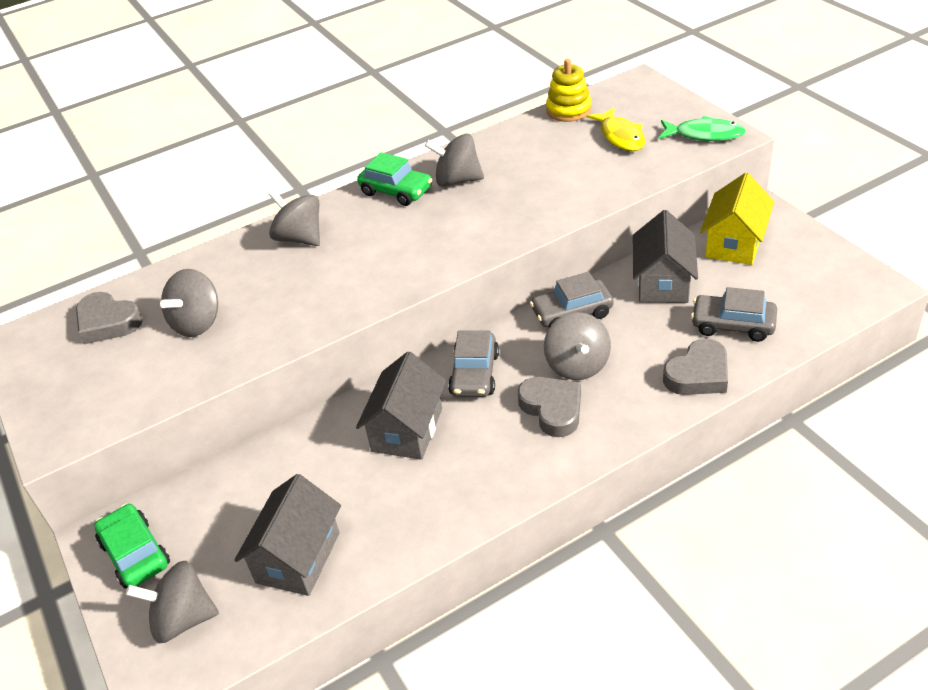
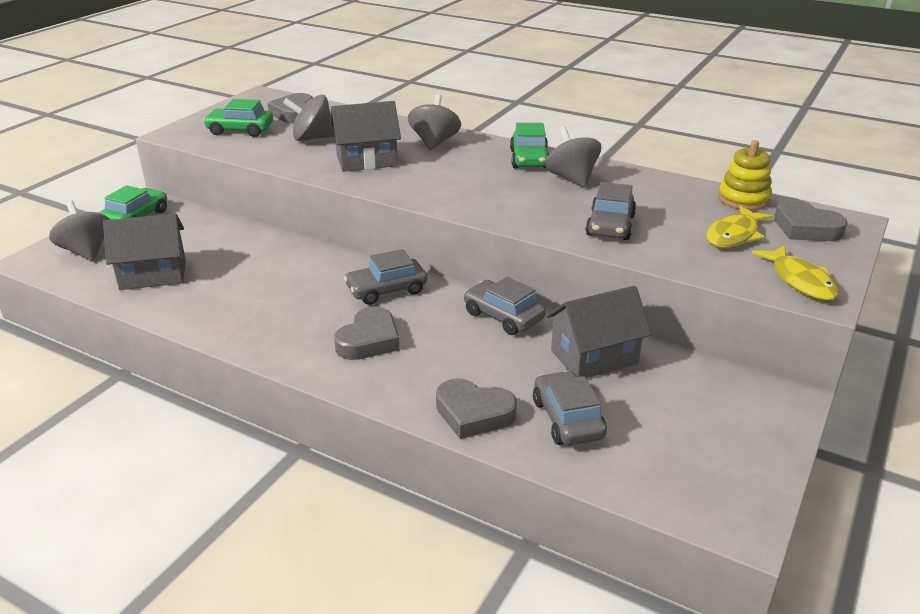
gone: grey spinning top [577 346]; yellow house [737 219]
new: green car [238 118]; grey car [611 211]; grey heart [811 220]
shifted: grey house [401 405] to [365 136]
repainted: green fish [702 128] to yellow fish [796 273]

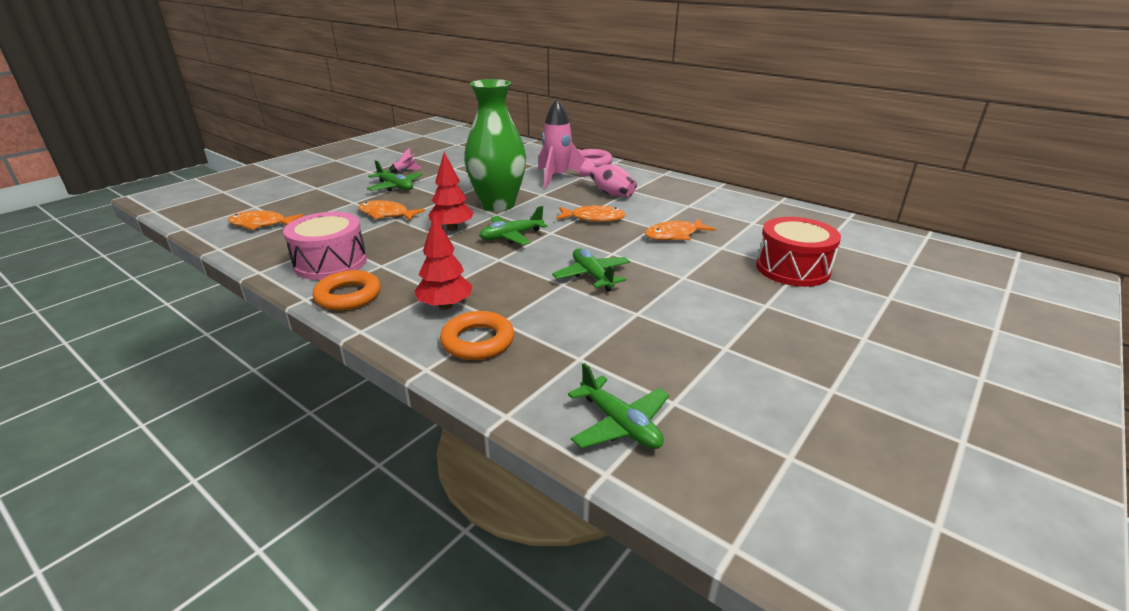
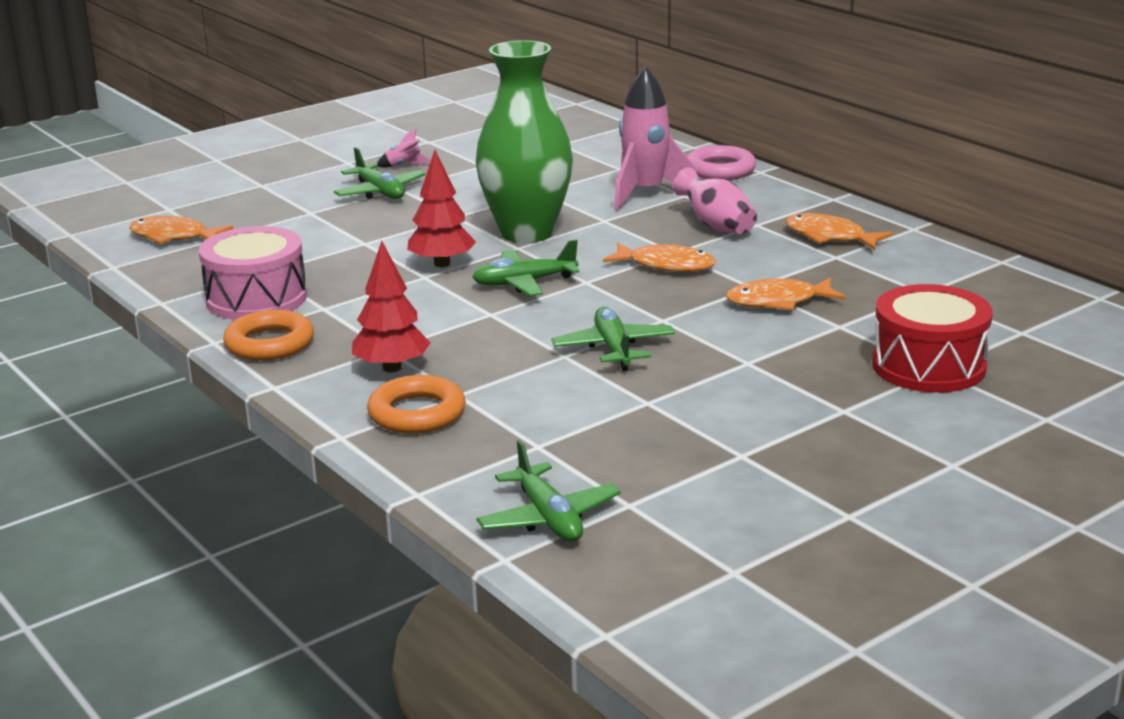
shifted: orange fish [392 210] to [839 231]

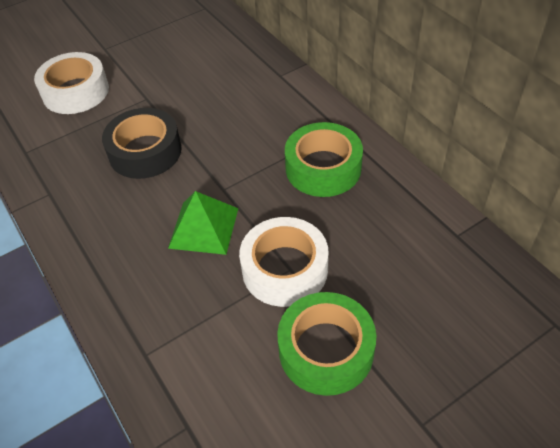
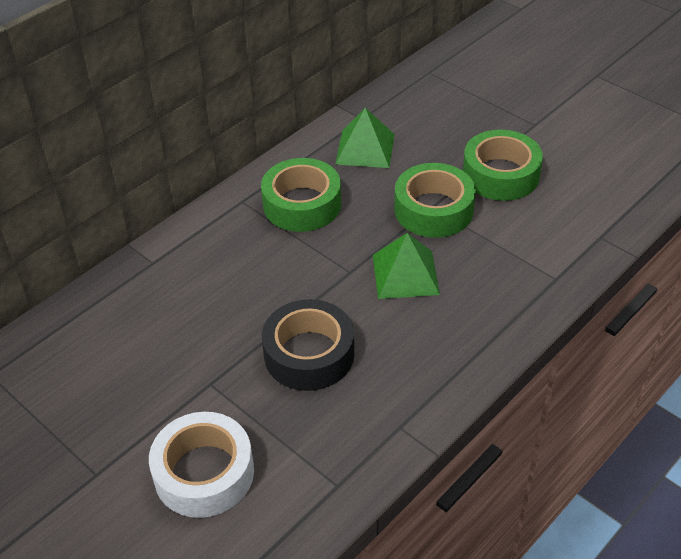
new: green pyramid [364 138]
repainted: white tape [284 262] to green tape [435 200]

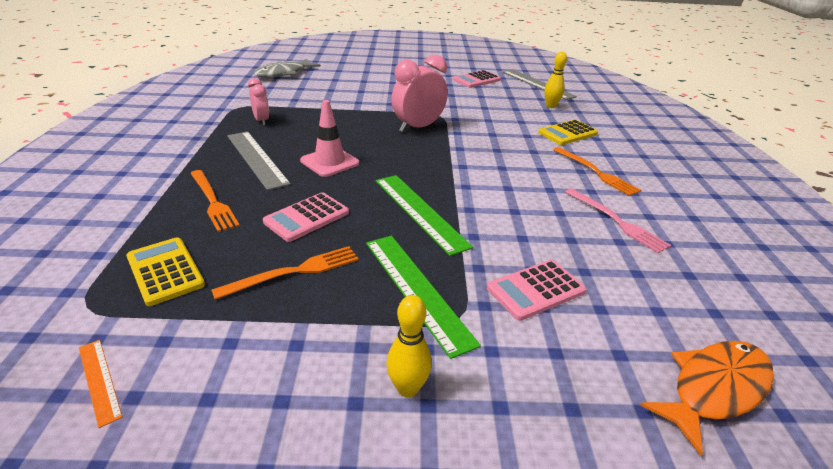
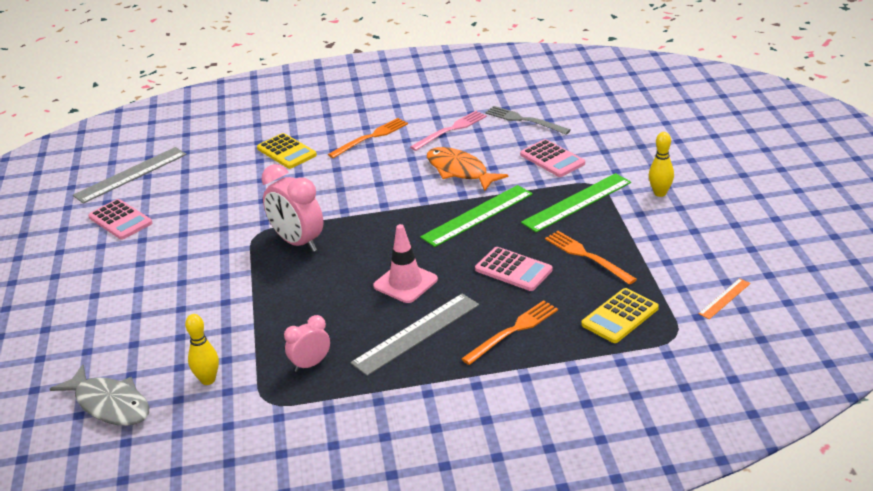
new: grey fork [528 120]
shifted: yellow bowling pin [555 80] to [202 349]; orange fish [707 398] to [467 169]

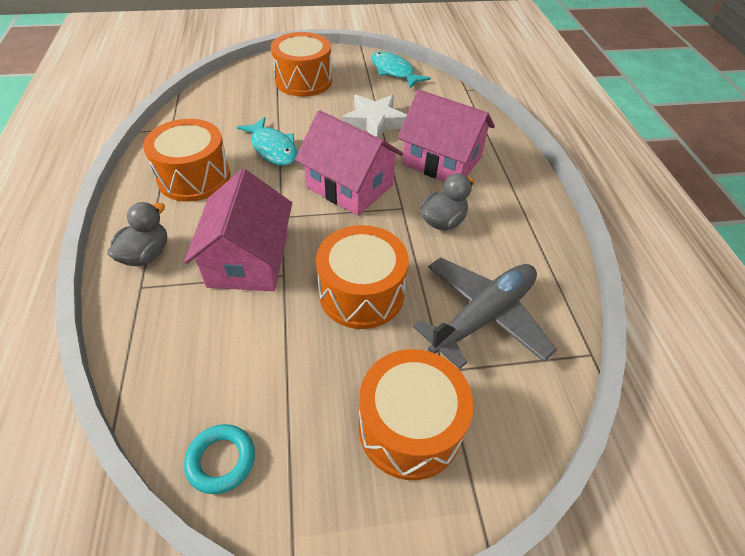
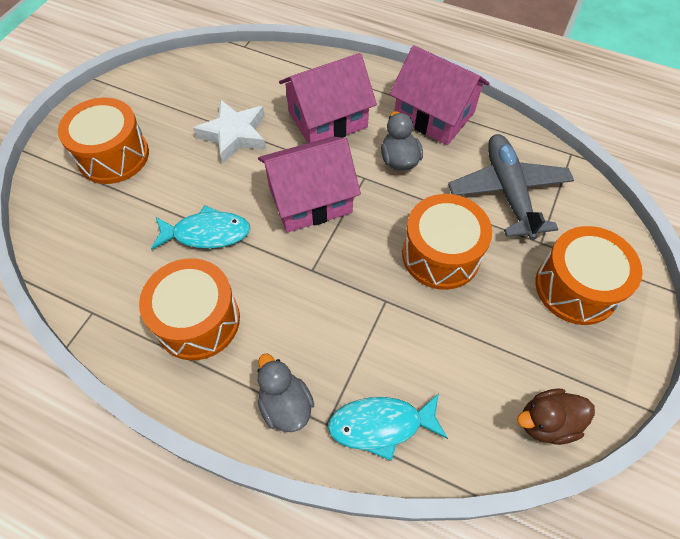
shifted: turquoise fish [401 69] to [388 427]; pink house [238 230] to [439 95]
swapped: turquoise ring [219 459] to brown duck [556 417]

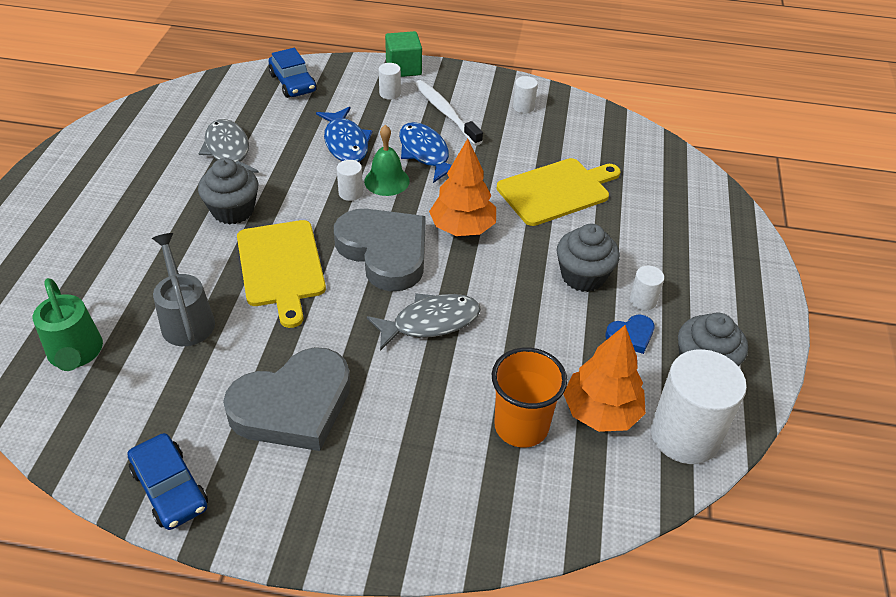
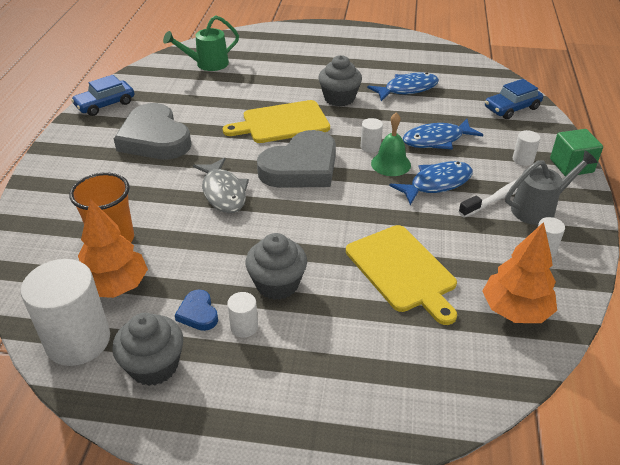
shifted: orange tree [462 187] to [520 272]; grey watering can [183 289] to [551 187]
repainted: grey fish [228 146] to blue fish [403 86]

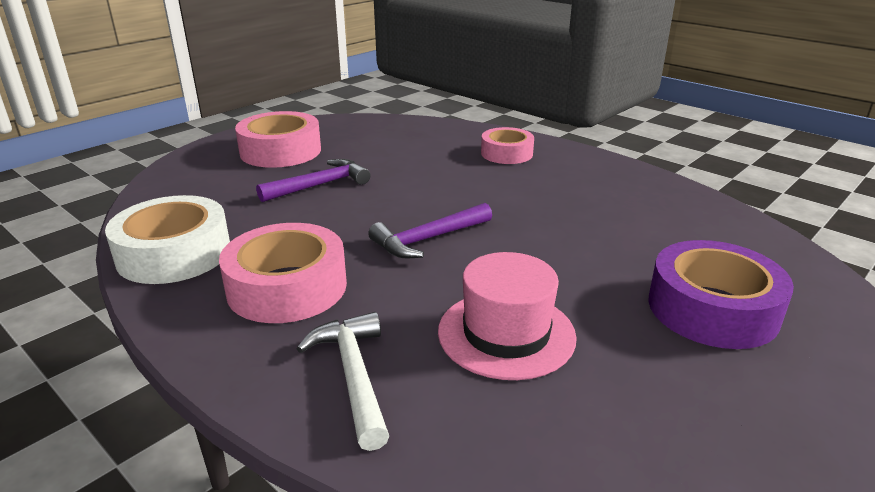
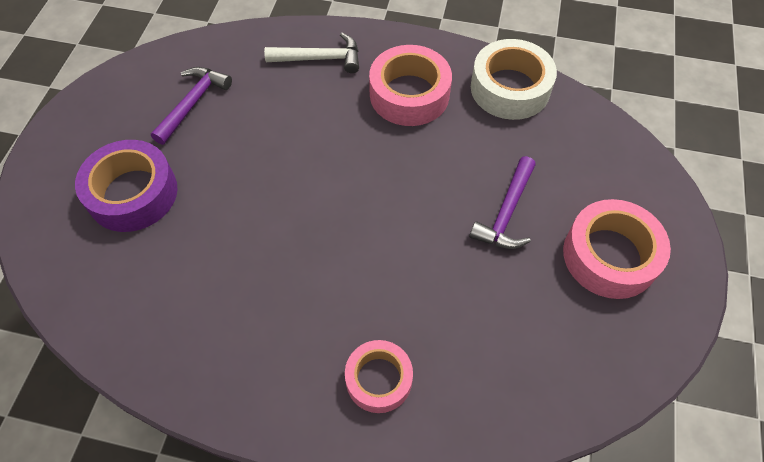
gone: pink hat [507 316]
shifted: purple hammer [430 230] to [191 106]
rotated: white hammer [343 381] = [311 53] 45 degrees counterclockwise

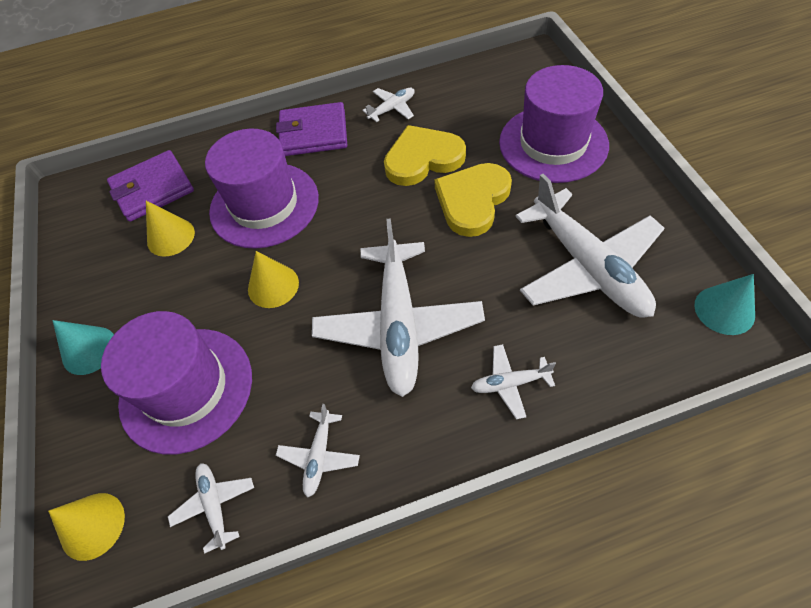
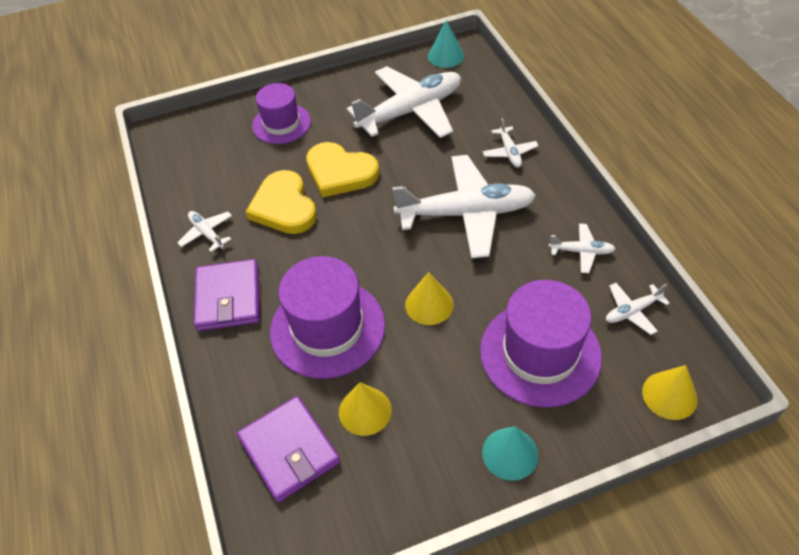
scaled: purple hat [554 124] = [281 113] x0.64

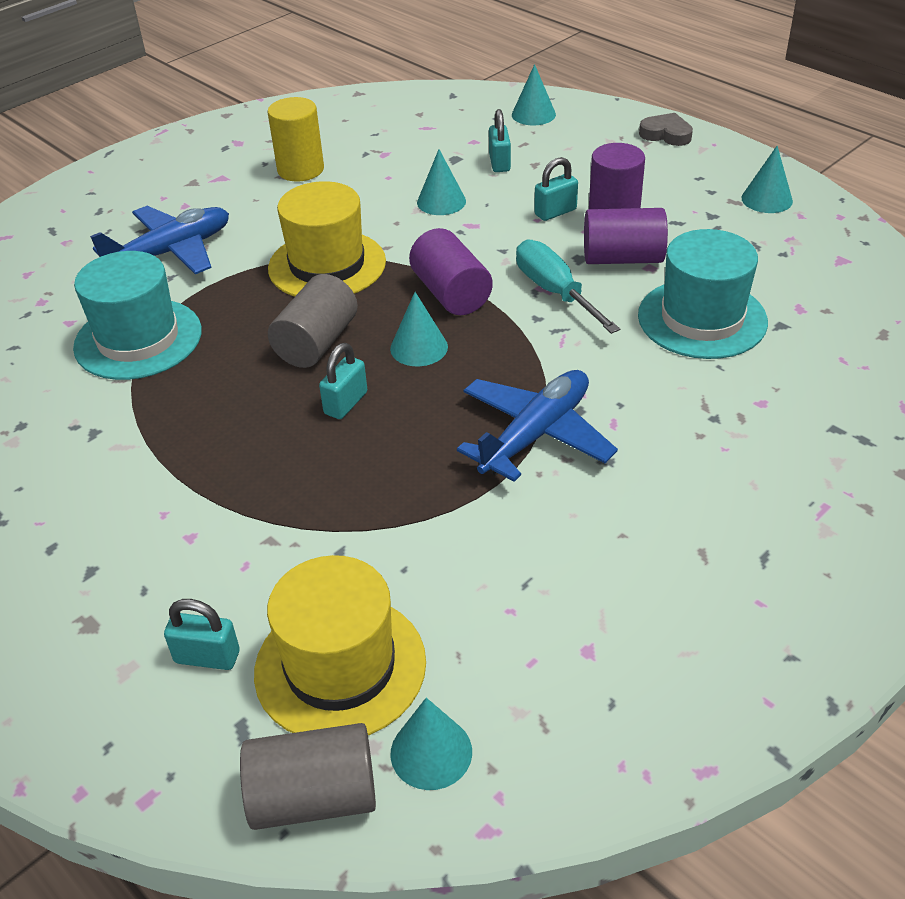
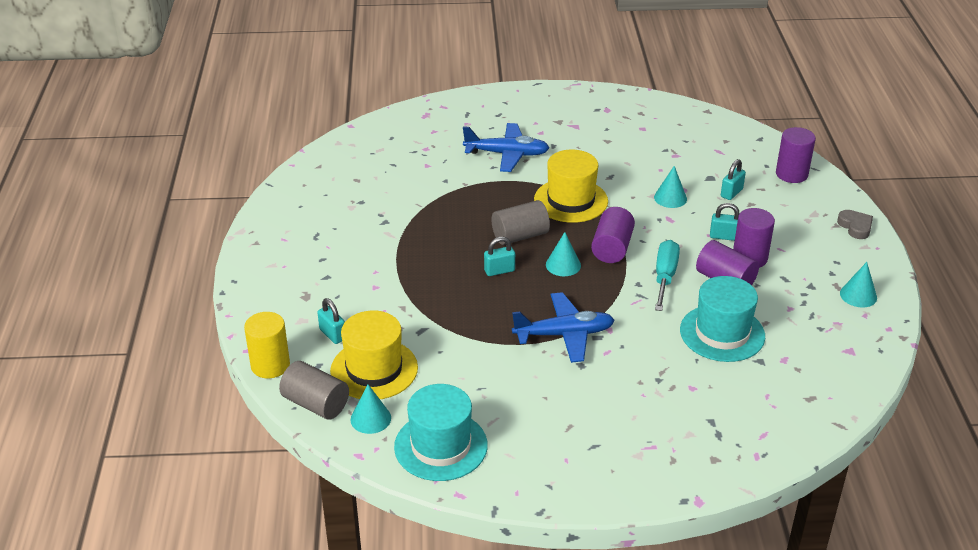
shifted: yellow cylinder [296 139] to [267 345]; turquoise hat [137 315] to [441 432]
swapped: turquoise cone [534 94] to purple cylinder [796 155]

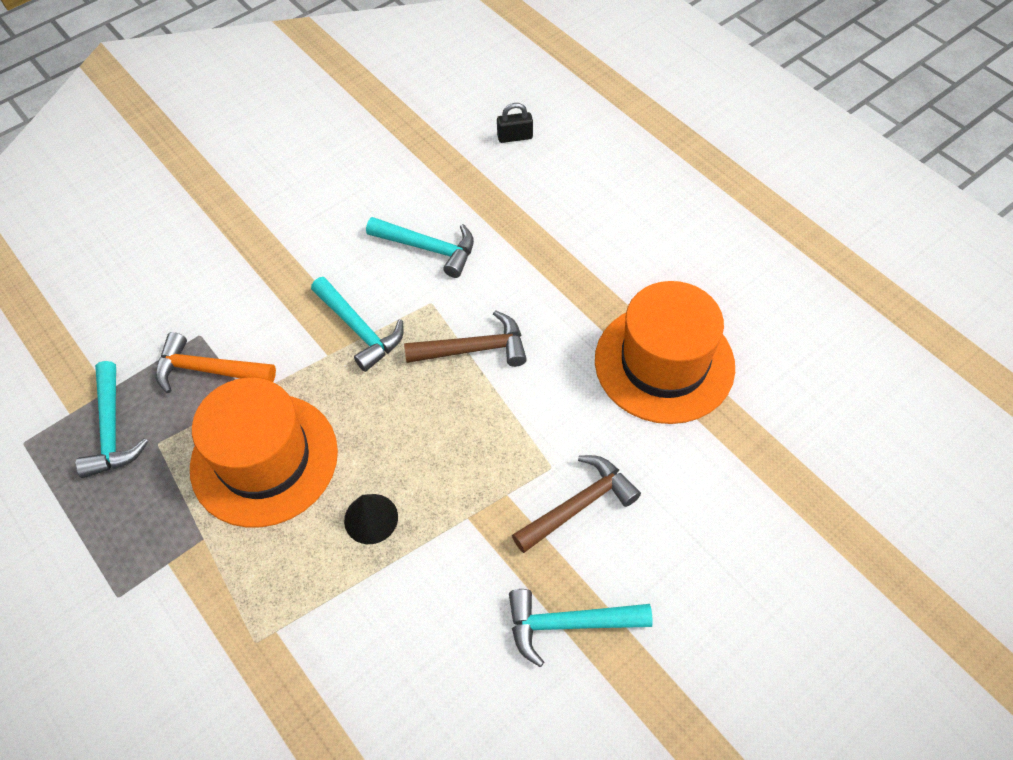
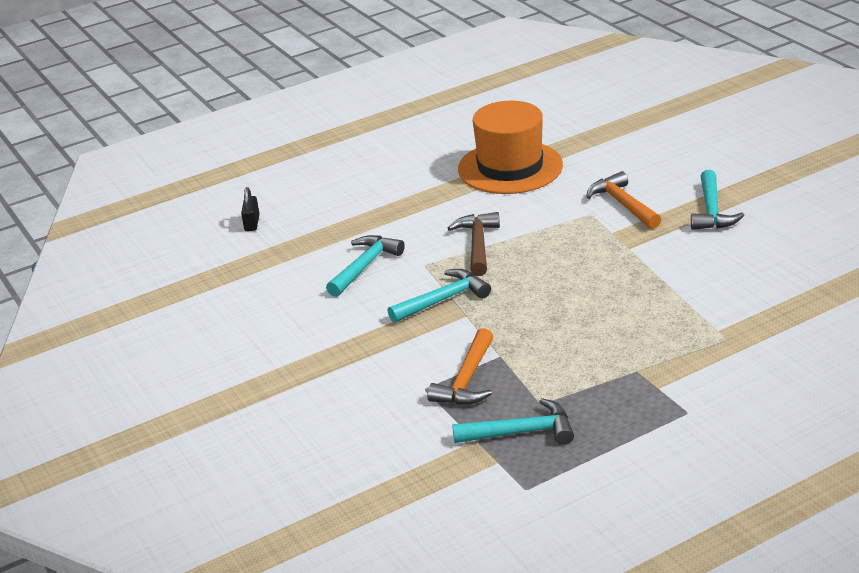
gone: orange hat [264 453]; black cone [371 519]
repainted: brown hammer [576 504] to orange hammer [623 200]

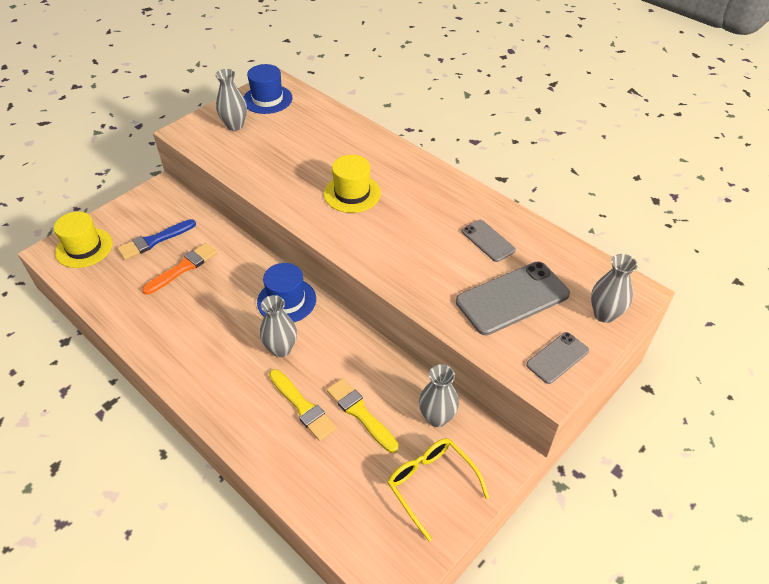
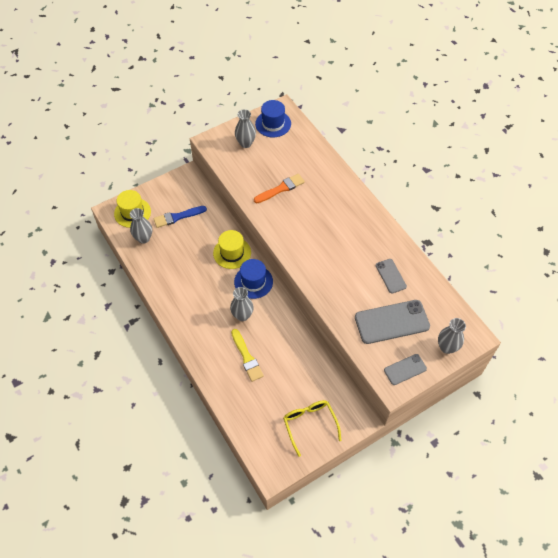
gone: yellow brush [363 415]
shifted: grey vase [439 395] to [141 226]; yellow hat [352 184] to [232 249]; orange brush [179 269] to [279 188]

